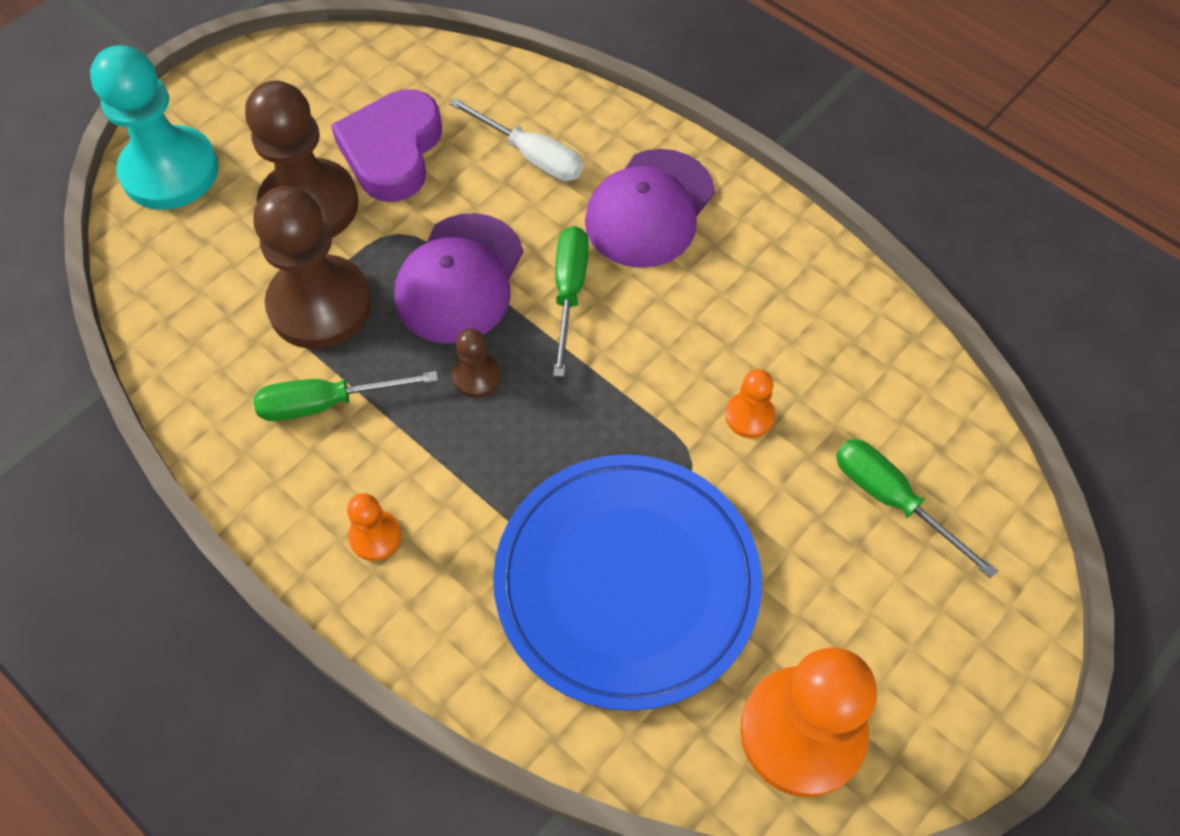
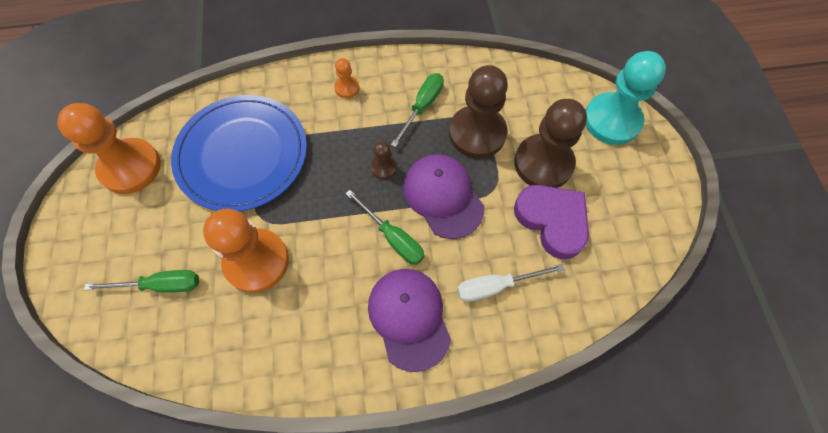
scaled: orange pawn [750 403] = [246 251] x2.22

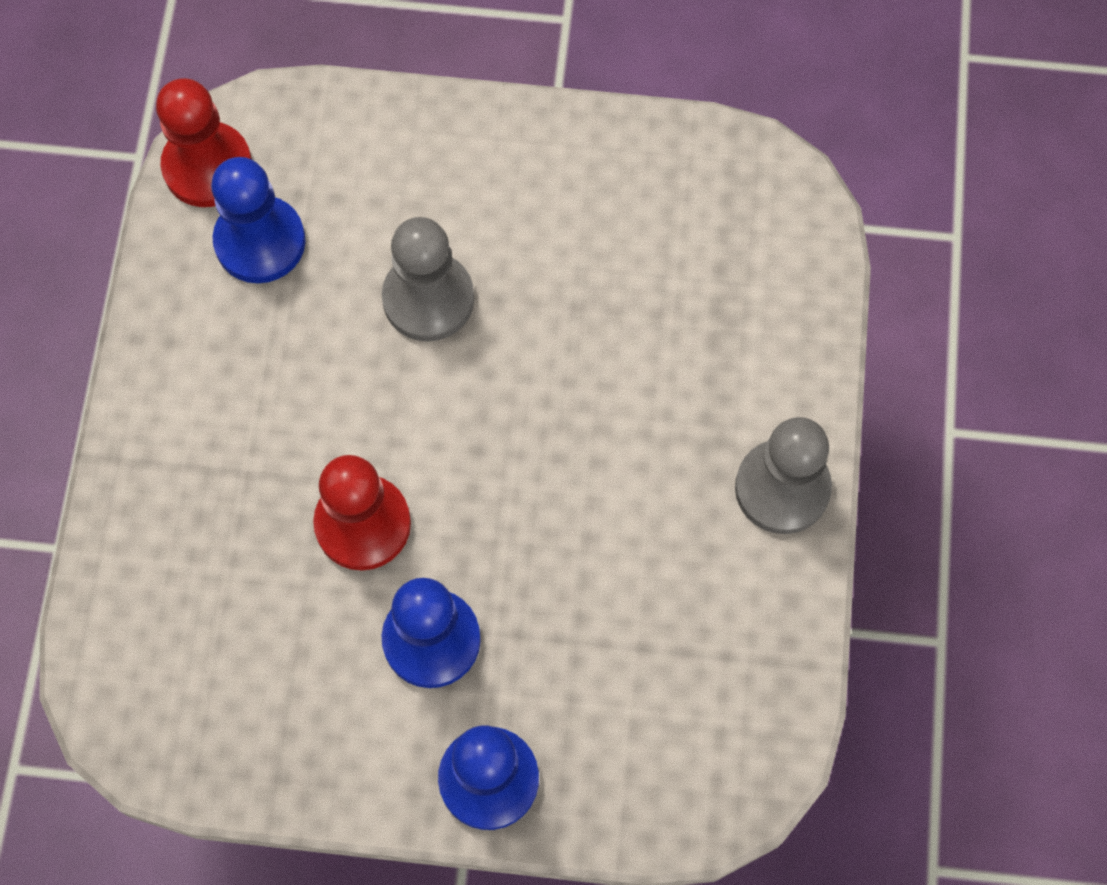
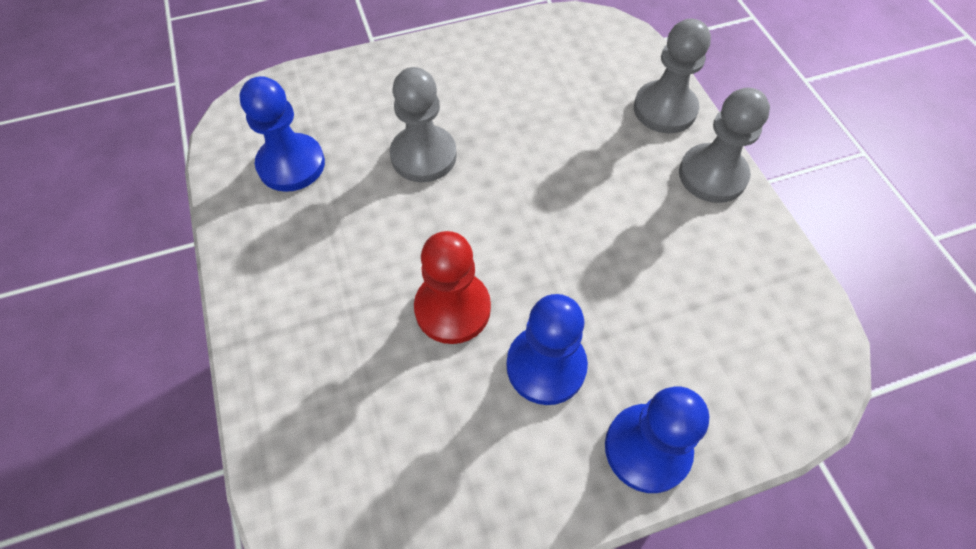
gone: red pawn [204 142]
new: grey pawn [672 76]

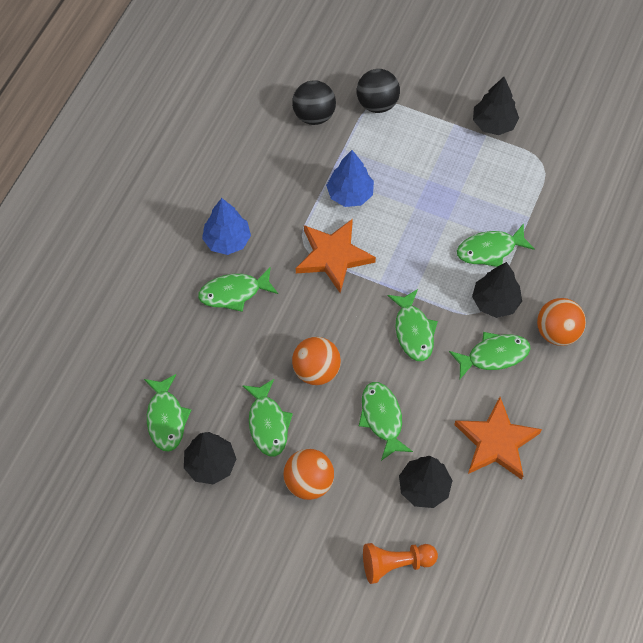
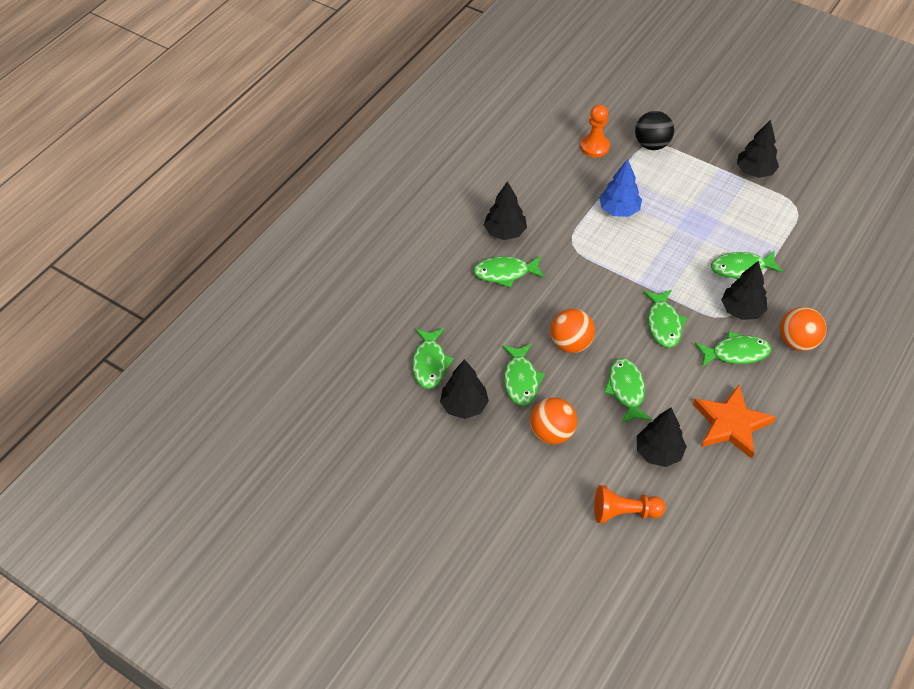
gone: orange star [336 256]
swapped: black ball [314 103] to orange pawn [595 131]
repainted: blue tree [226 226] to black tree [505 210]

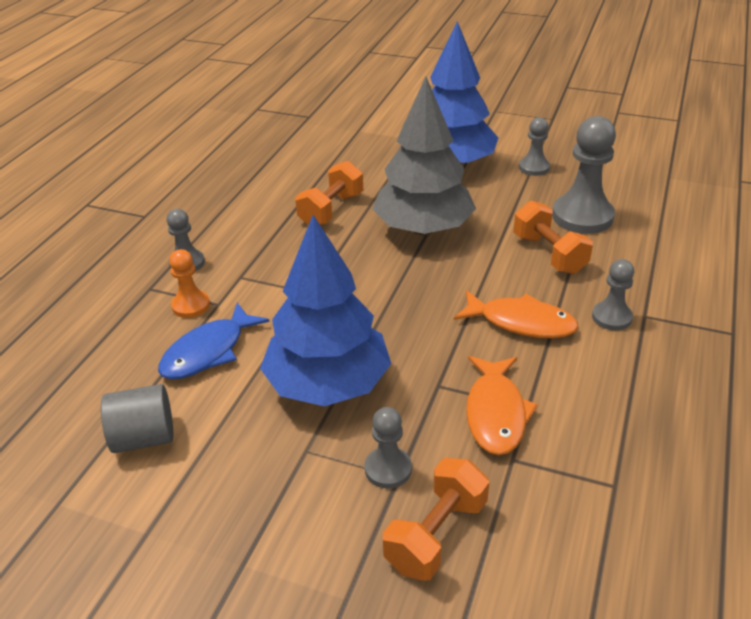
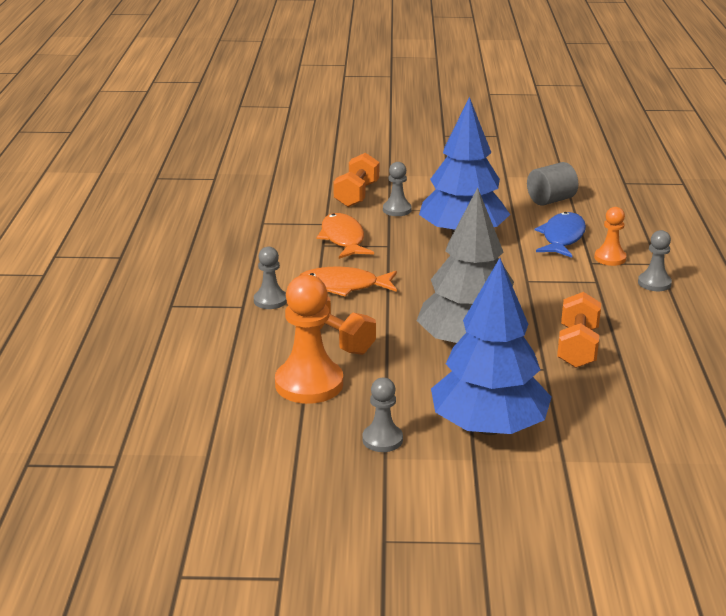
repainted: grey pawn [584 175] to orange pawn [309 339]

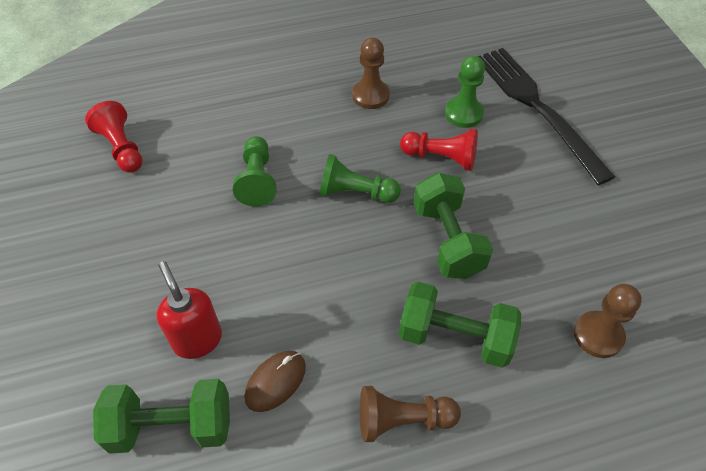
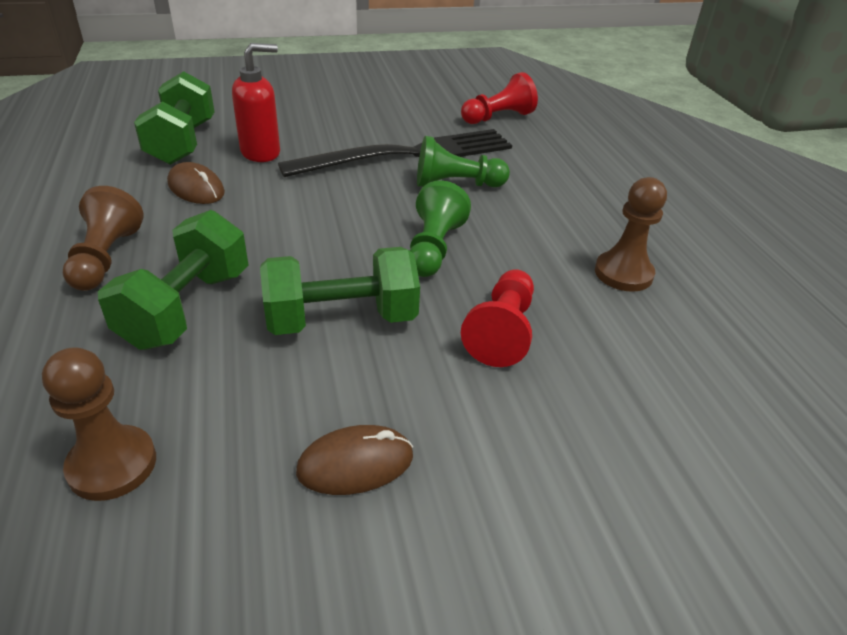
gone: green pawn [465 92]
new: brown mouse [354 460]
shifted: black fork [546 116] to [395 153]

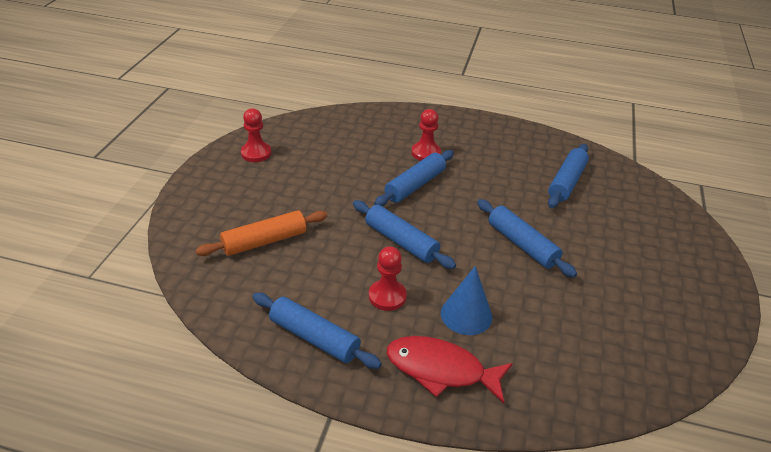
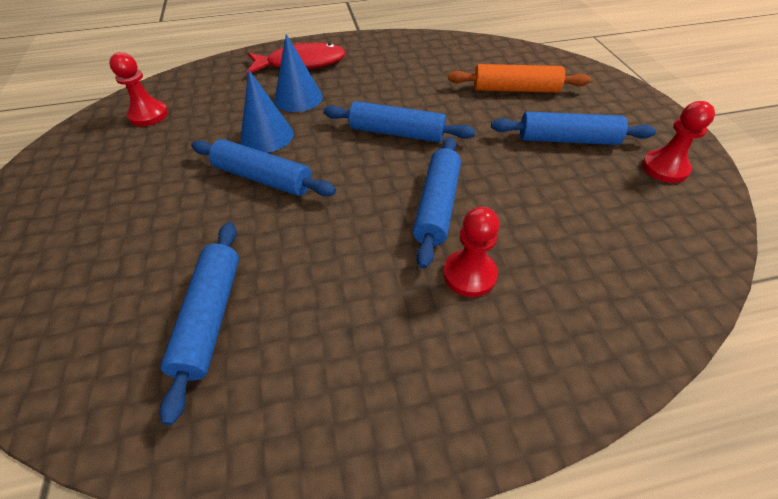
new: blue cone [267 111]
shifted: red pawn [388 278] to [138 89]; blue rolling pin [317 331] to [573 128]
rotated: orange rolling pin [261 233] = [519 78] 60 degrees clockwise

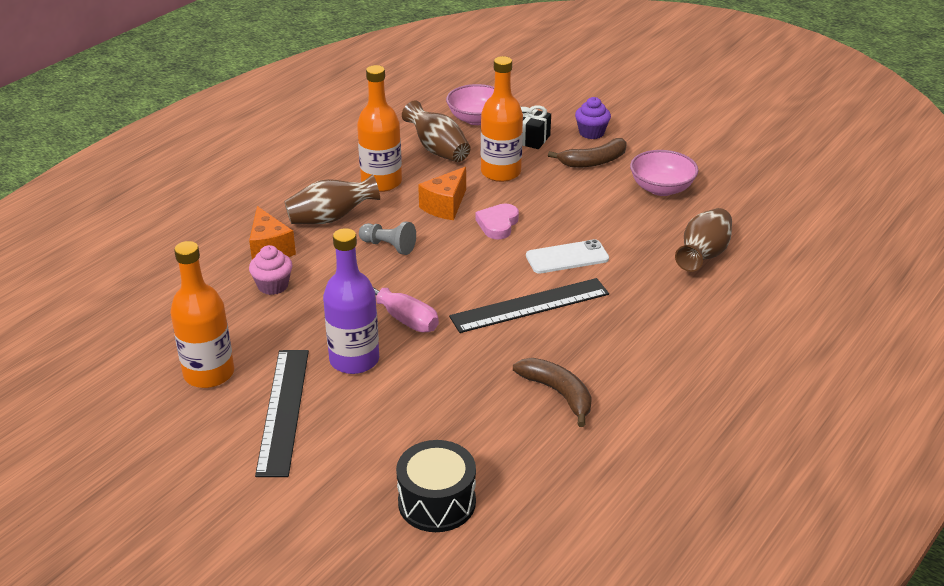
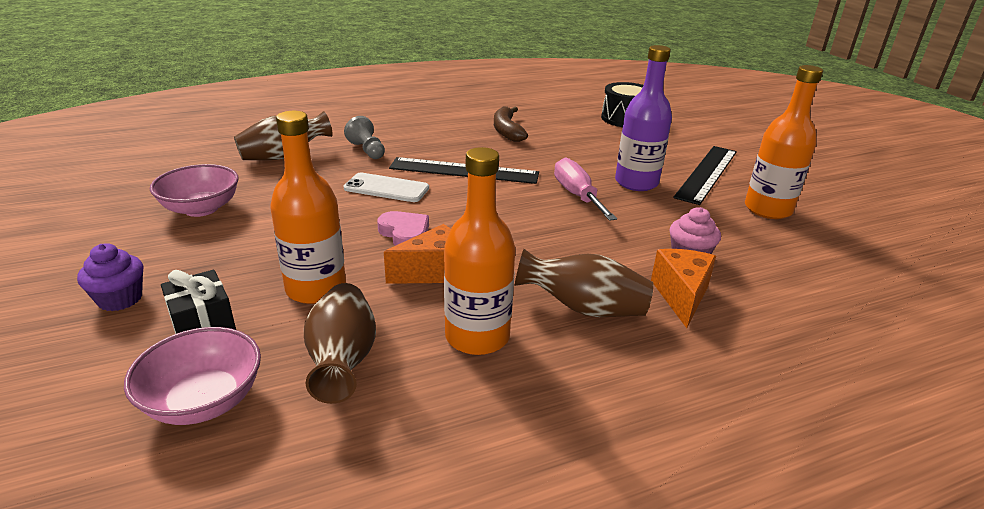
gone: brown banana [587 153]
shifted: grey pawn [387 238] to [364 137]
rotated: pink heart [497 222] = [403 228] 90 degrees counterclockwise

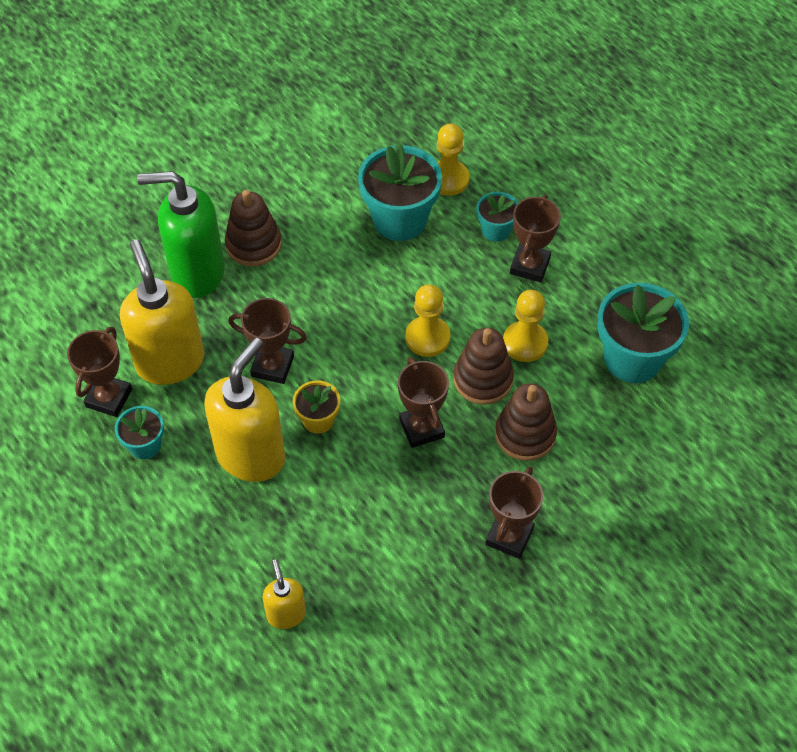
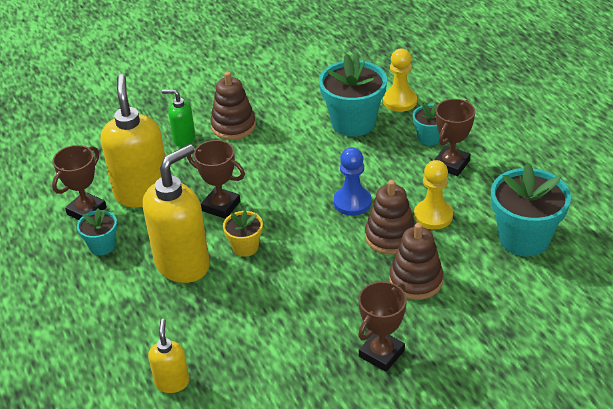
gone: brown trophy [423 402]
repainted: yellow pawn [427 320] to blue pawn [352 181]
scaled: green soap dispenser [181 234] = [178 118] x0.51

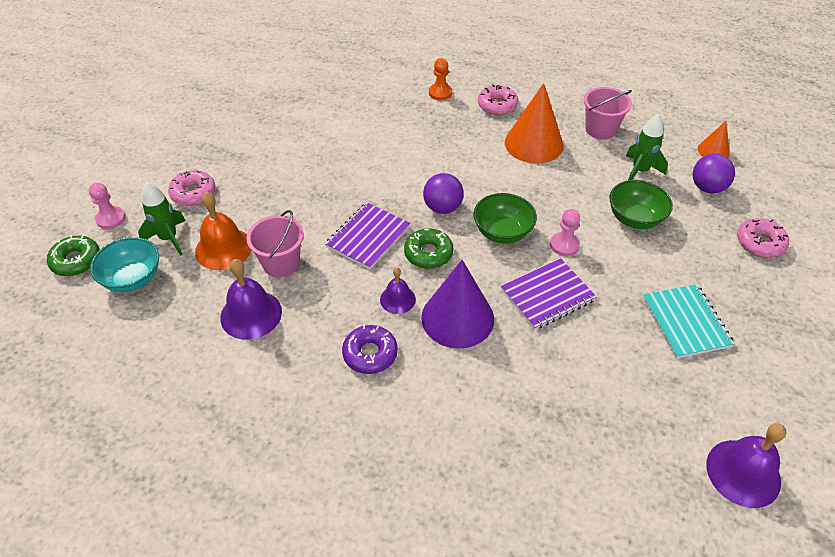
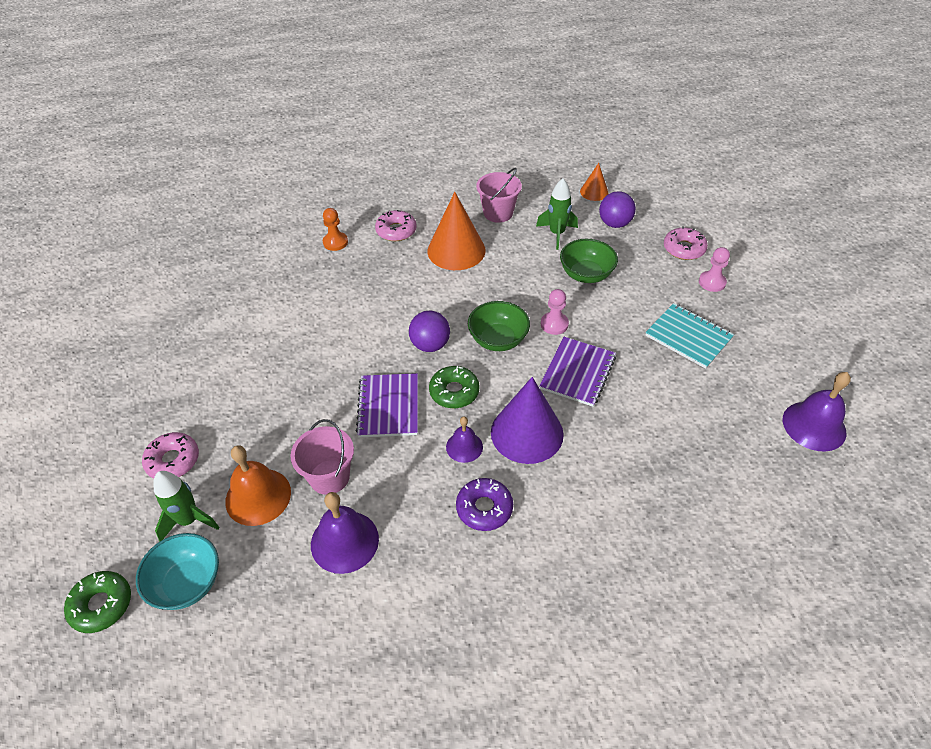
shifted: pink pawn [107 206] to [714 269]

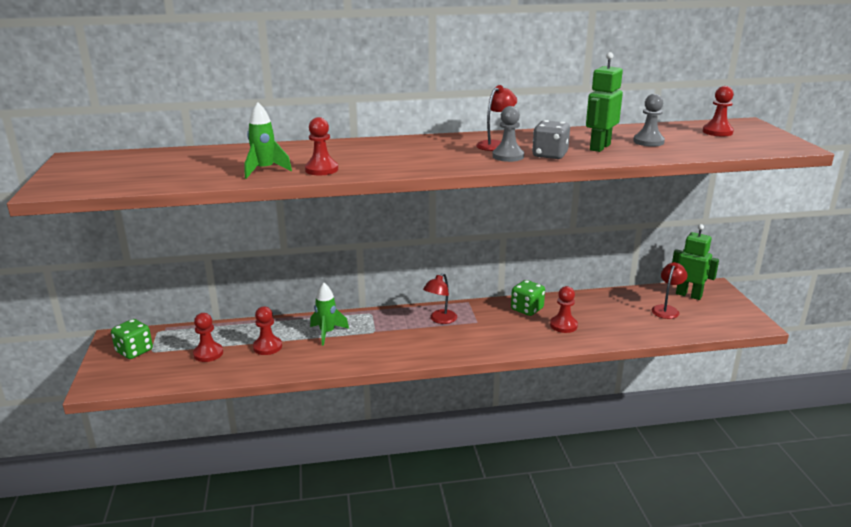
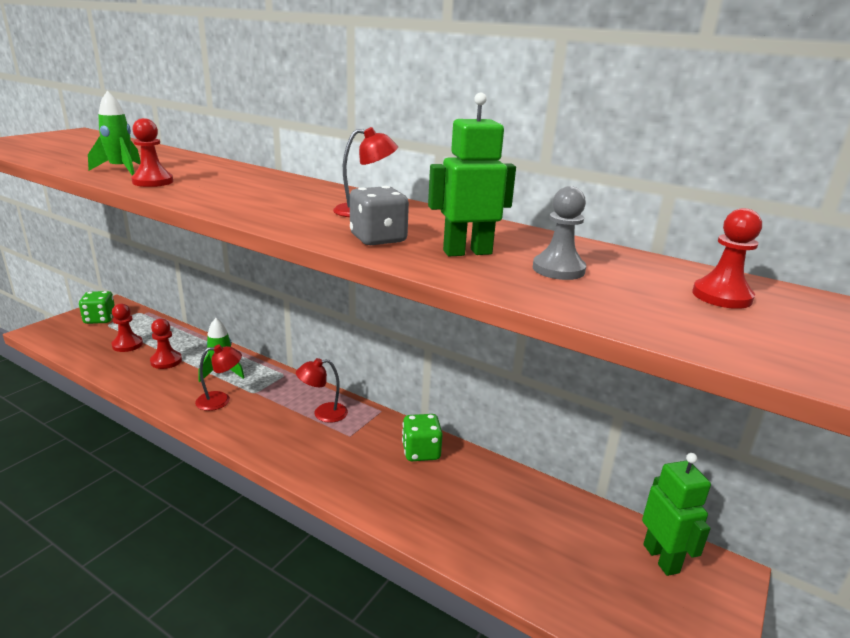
gone: grey pawn [508 134]; red pawn [564 309]
shifted: red lamp [670 290] to [218 377]

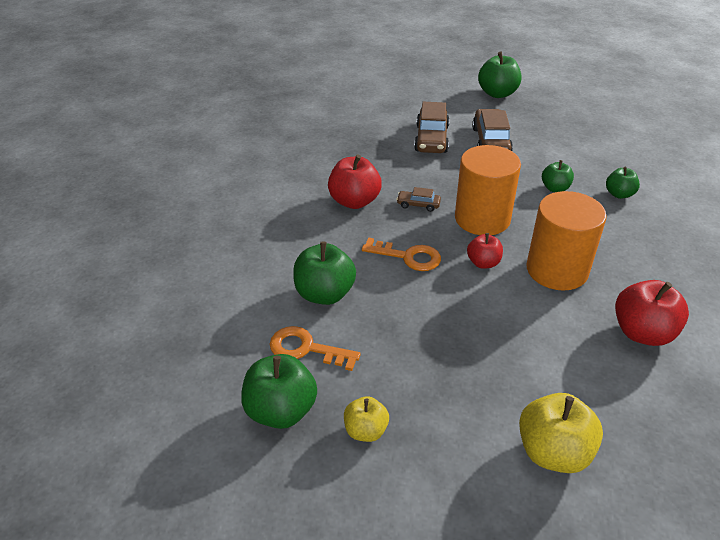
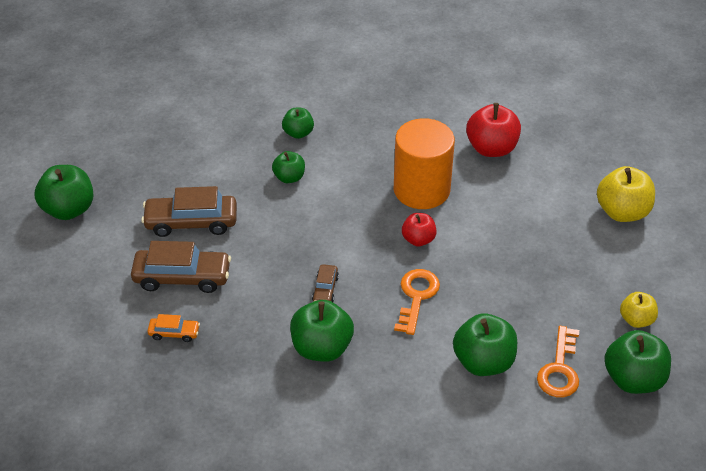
gone: orange cylinder [488 190]
new: orange car [173 328]
repainted: red apple [355 182] to green apple [322 331]

